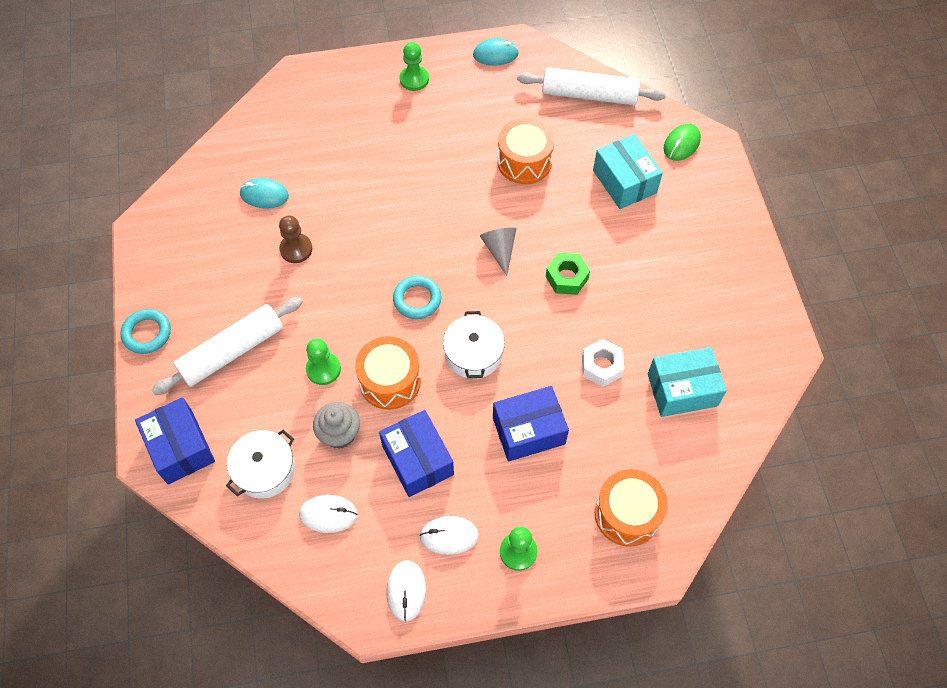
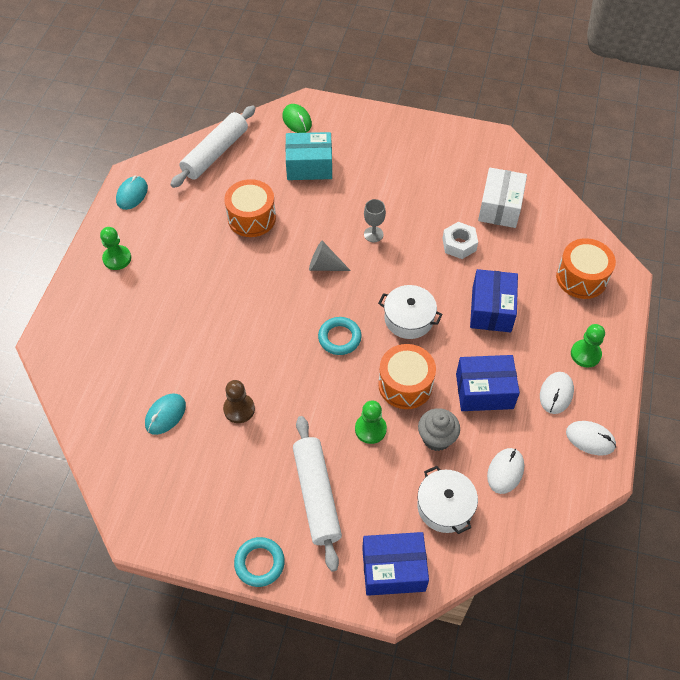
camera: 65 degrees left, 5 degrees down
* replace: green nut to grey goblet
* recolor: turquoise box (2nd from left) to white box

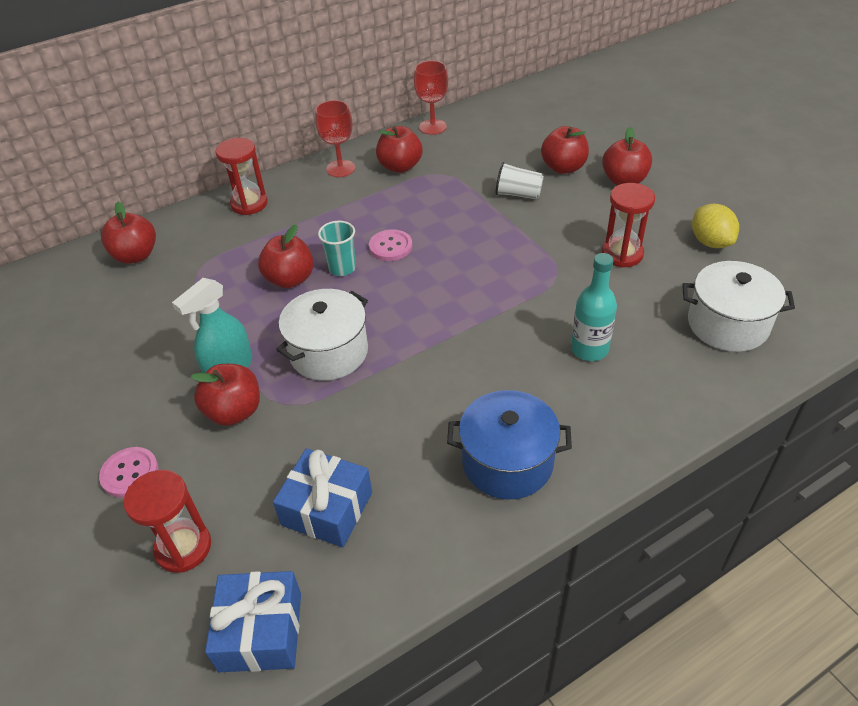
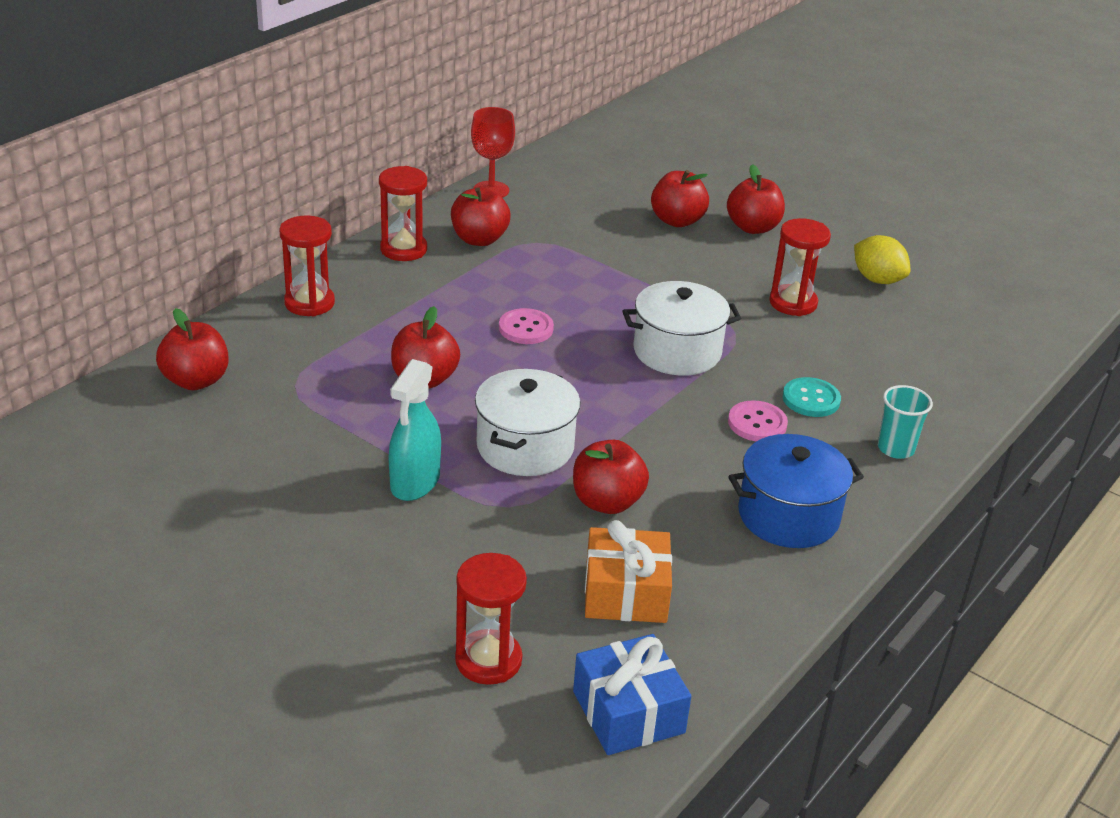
camera: 25 degrees left, 10 degrees down
* delete: white cup
* move: pink button (1st from left in the first image) to pink button (2nd from left)
* move: red apple (2nd from left in the first image) to red apple (4th from left)
* move: turquoise cup
* move: white pot (2nd from left)
* replace: red goblet (1st from left) to red hourglass (2nd from left)
* replace: turquoise bottle to turquoise button
* recolor: blue gift (2nd from left) to orange gift

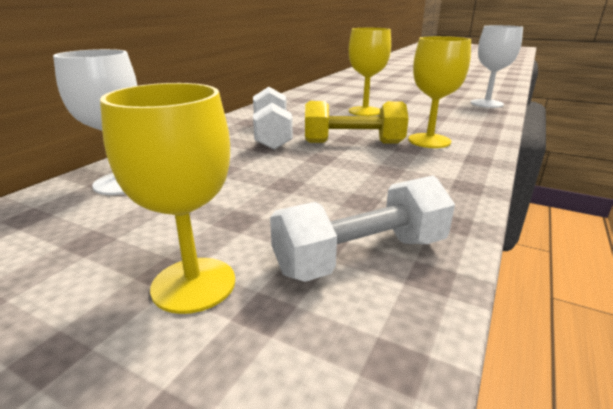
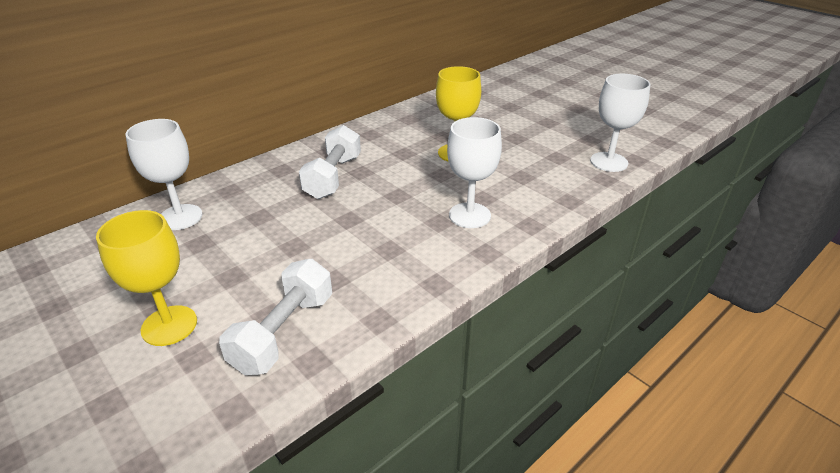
camera: 20 degrees right, 10 degrees up
* delete: yellow dumbbell
* recolor: yellow goblet (3rd from left) to white goblet (2nd from left)
* rotate: white dumbbell (2nd from left in the first image) 60 degrees counterclockwise

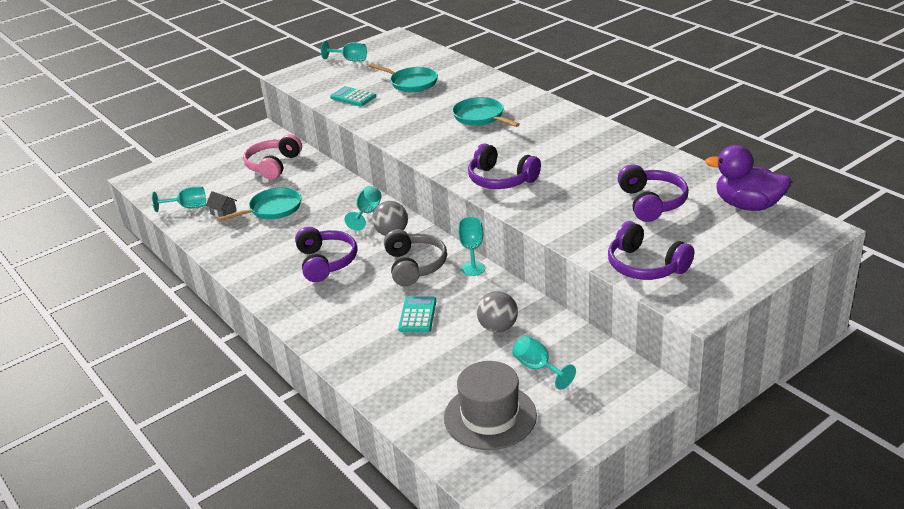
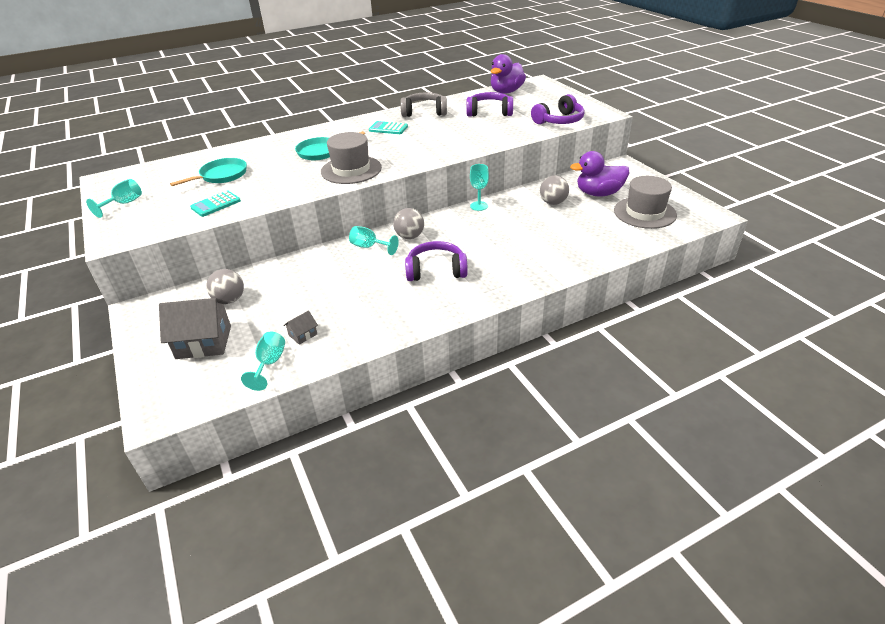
camera: 80 degrees left, 5 degrees up
* delete: turquoise pan (1st from left)
* delete: purple headphones (2nd from left)
* insert: grey house (1st from left)
* insert: grey hat (1st from left)
* move: grey headphones
* move: turquoise calculator (2nd from left)
* replace: pink headphones to grey ball (1st from left)
* replace: turquoise goblet (5th from left) to purple duck (2nd from left)

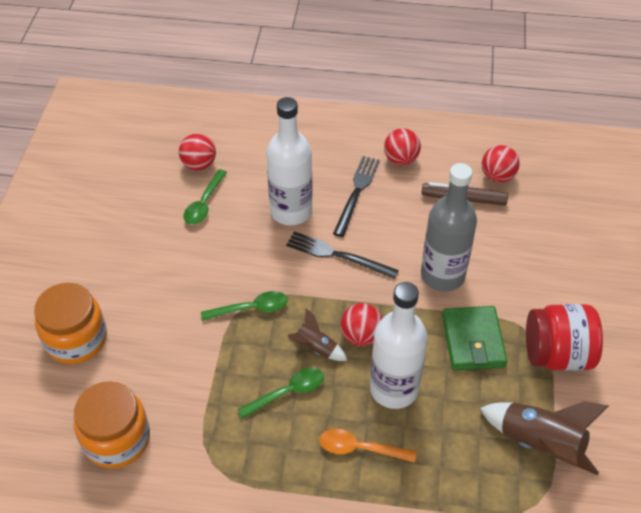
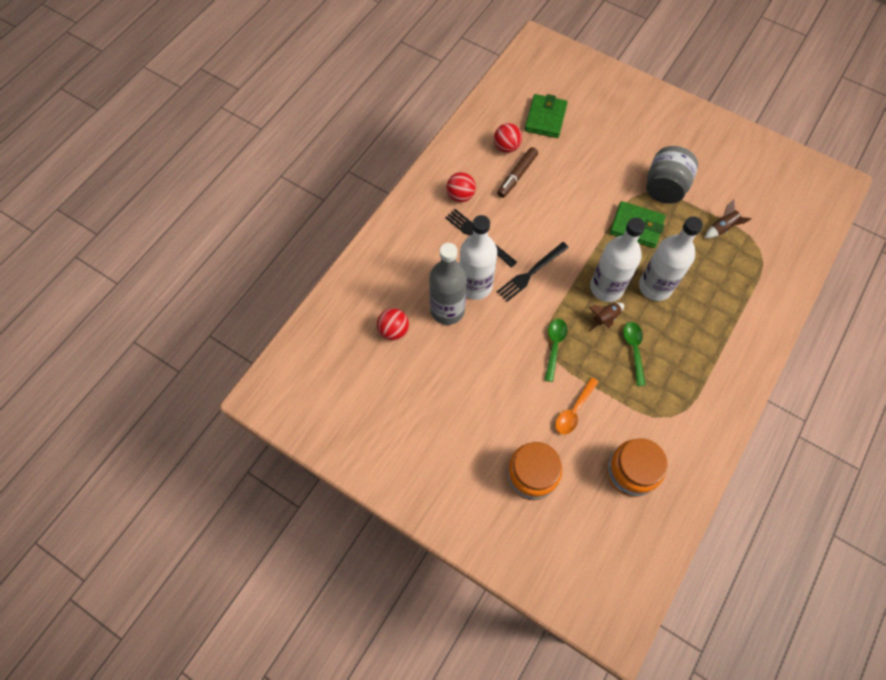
camera: 65 degrees left, 15 degrees up
* delete: green spoon (1st from left)
* insert: green wallet (1st from left)
* move: orange spoon
* move: grey bottle
* replace: red ball (2nd from left) to white bottle (2nd from left)
* recolor: red jar to grey jar
* resize: brown rocket (2nd from left) x0.55

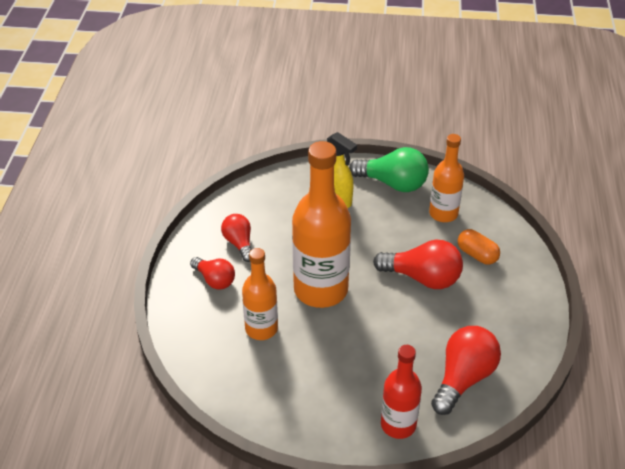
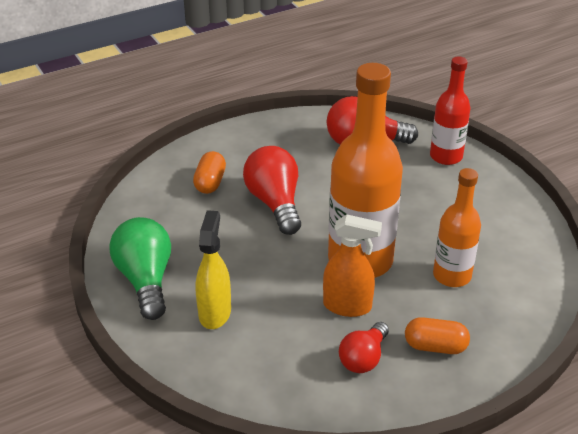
camera: 125 degrees left, 5 degrees down
* delete: orange bottle (3rd from left)
* insert: orange spray bottle
* replace: red light bulb (1st from left) to orange capsule (2nd from left)

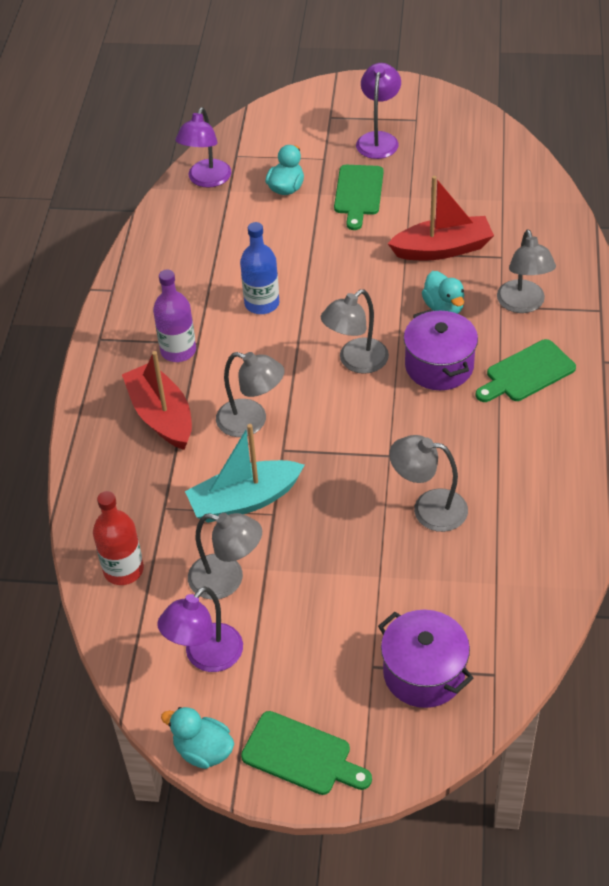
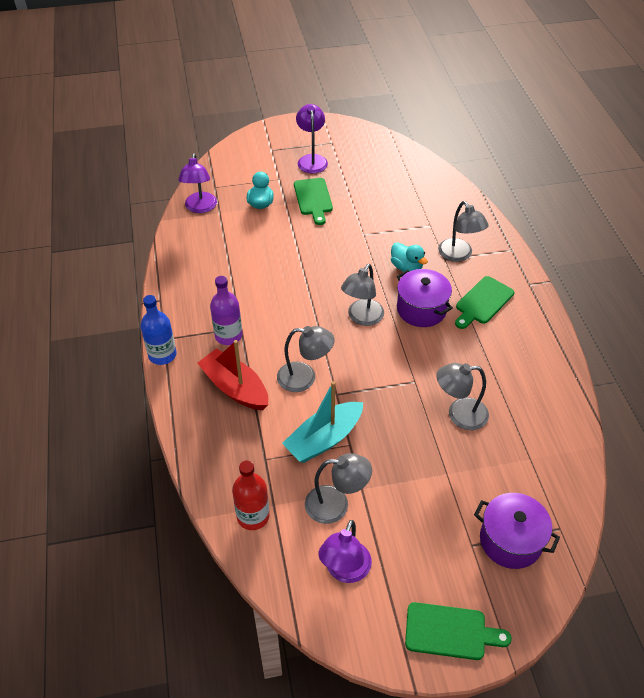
camera: 20 degrees left, 0 degrees up
* delete: turquoise duck (1st from left)
* delete: red boat (2nd from left)
* move: blue bottle

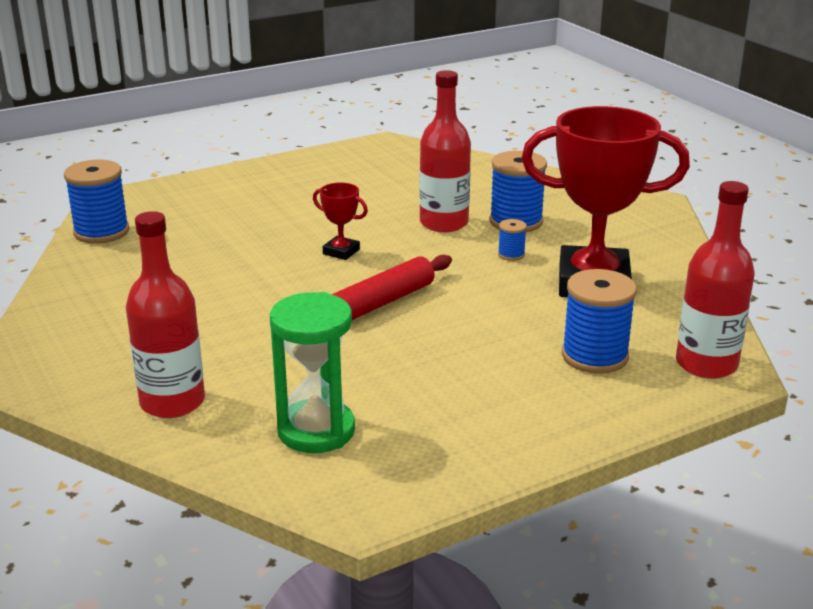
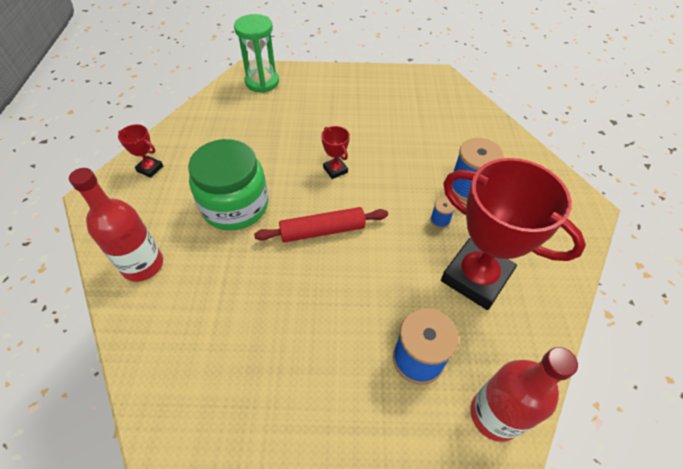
camera: 30 degrees right, 25 degrees up
* delete: blue spool (1st from left)
* delete: red bottle (2nd from left)
* insert: red trophy (1st from left)
* insert: green jar
* move: green hourglass

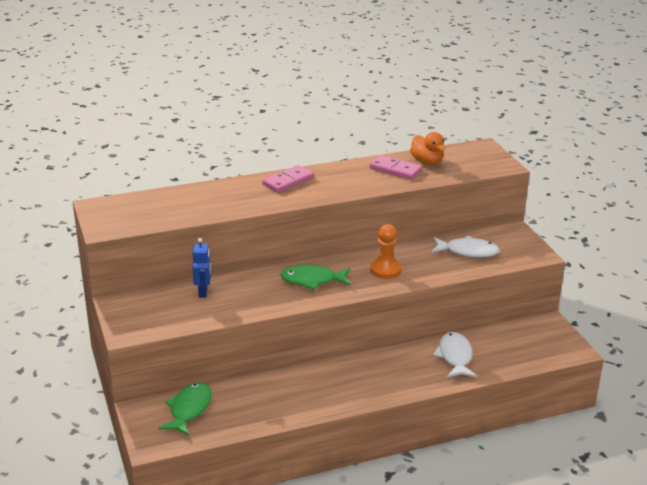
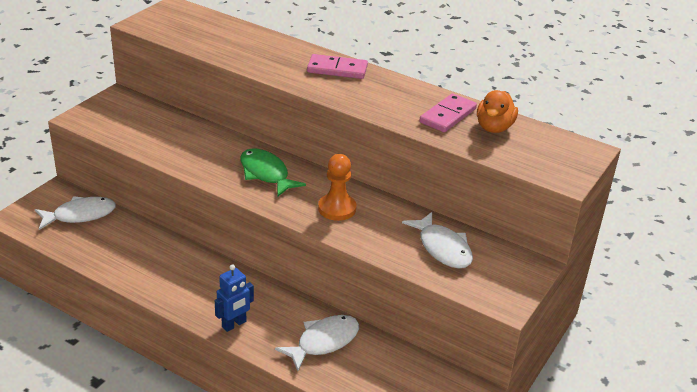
camera: 50 degrees right, 5 degrees up
* move: blue robot
* recolor: green fish (1st from left) to white fish (1st from left)
* rotate: pink domino (2nd from left) 45 degrees clockwise

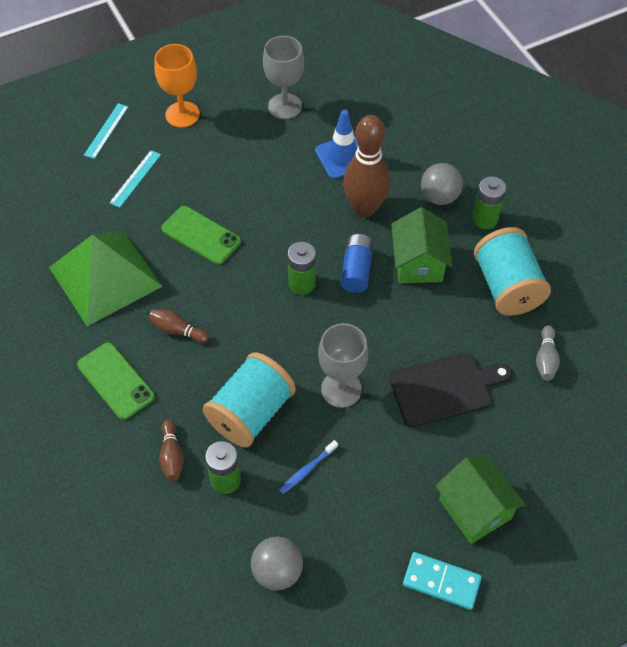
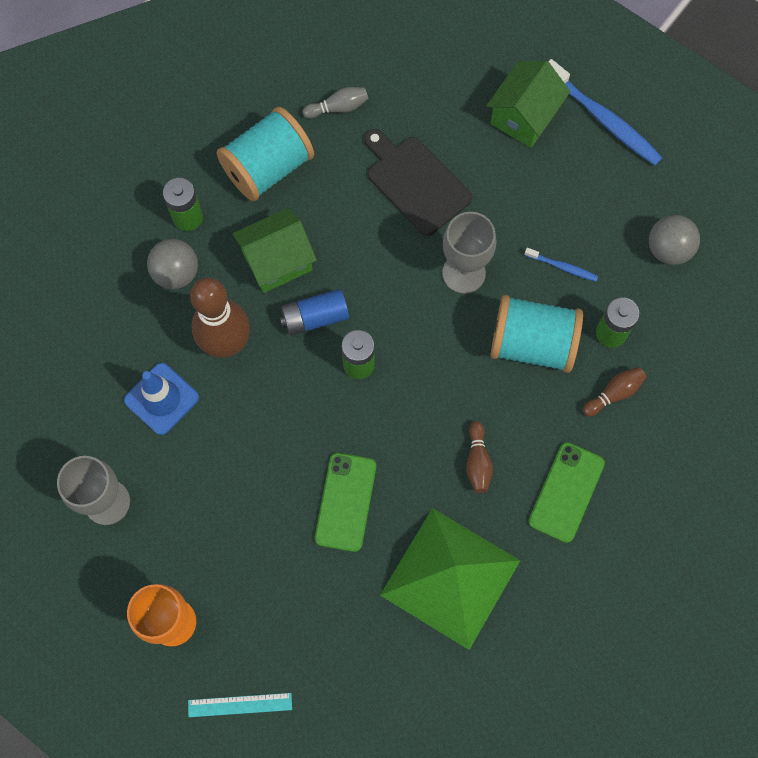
camera: 115 degrees left, 15 degrees up
* delete: turquoise ruler (2nd from left)
* replace: turquoise domino to blue toothbrush (2nd from left)

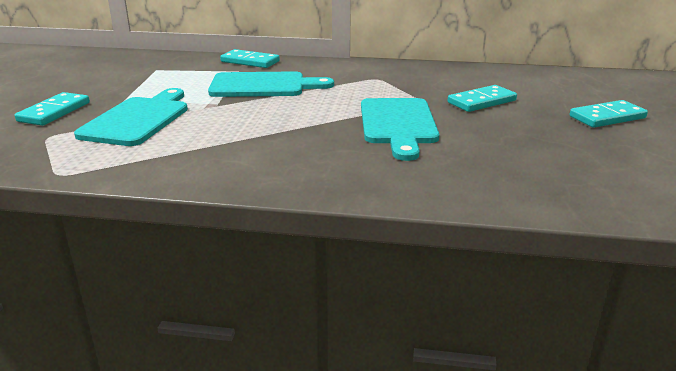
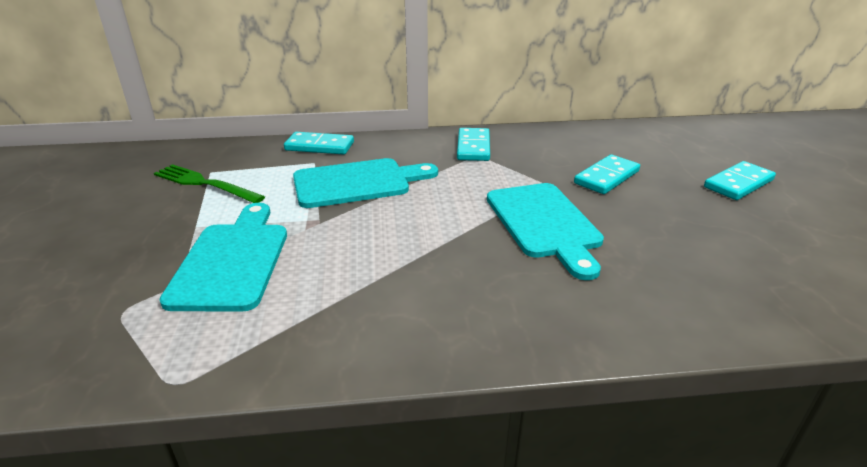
camera: 15 degrees left, 5 degrees up
* insert: green fork
* move: turquoise domino (1st from left in the first image) to turquoise domino (2nd from left)

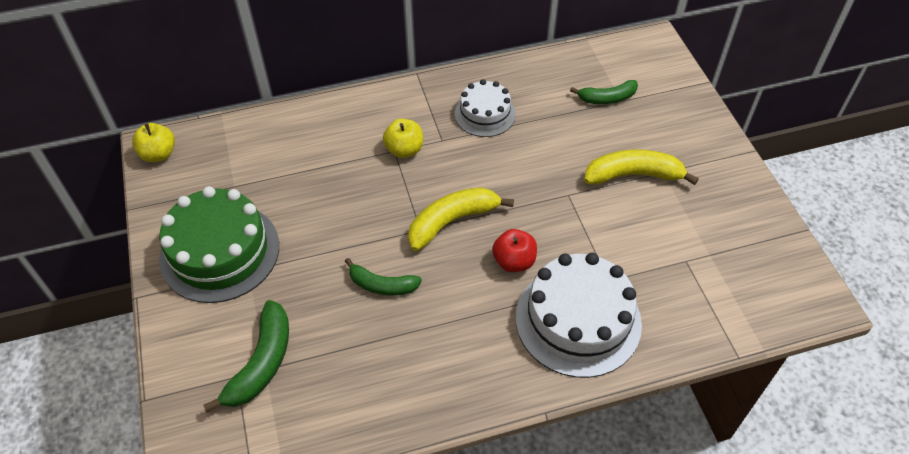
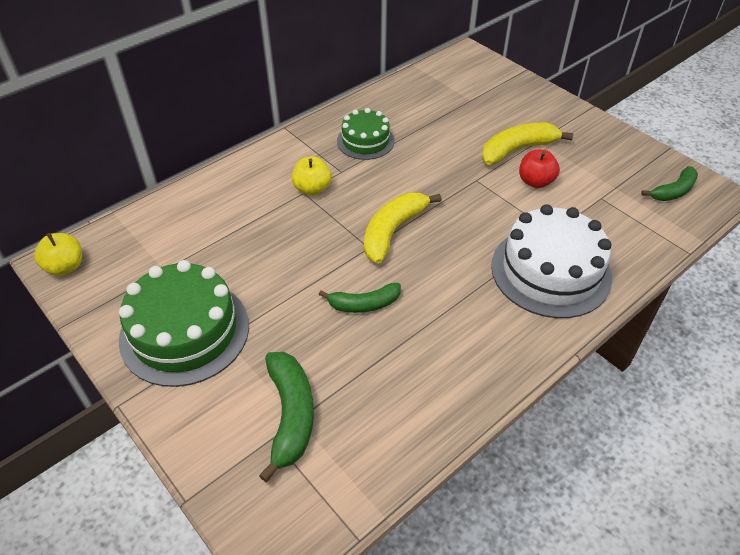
camera: 25 degrees left, 5 degrees down
* move: red apple
* move: green banana (3rd from left)
* recolor: white cake (1st from left) to green cake (2nd from left)

